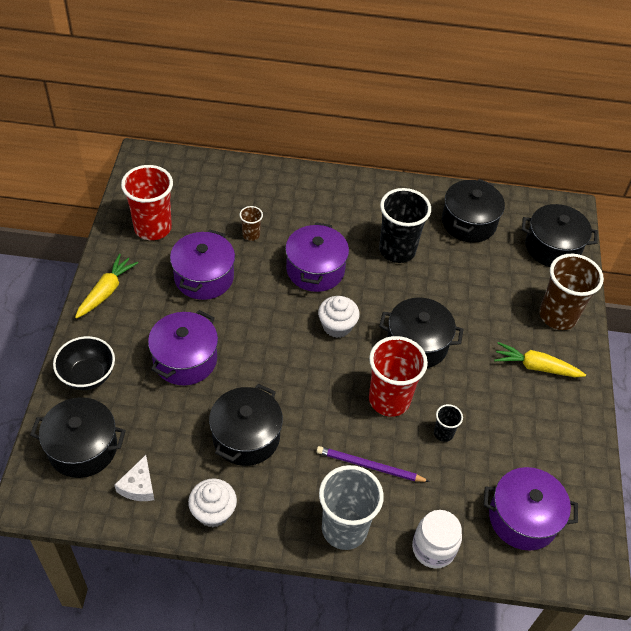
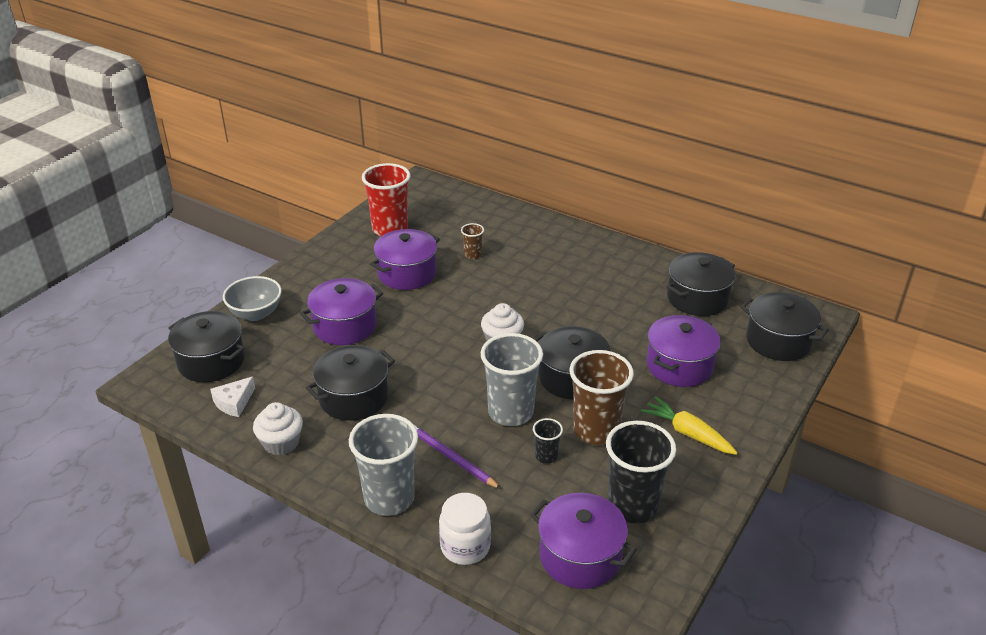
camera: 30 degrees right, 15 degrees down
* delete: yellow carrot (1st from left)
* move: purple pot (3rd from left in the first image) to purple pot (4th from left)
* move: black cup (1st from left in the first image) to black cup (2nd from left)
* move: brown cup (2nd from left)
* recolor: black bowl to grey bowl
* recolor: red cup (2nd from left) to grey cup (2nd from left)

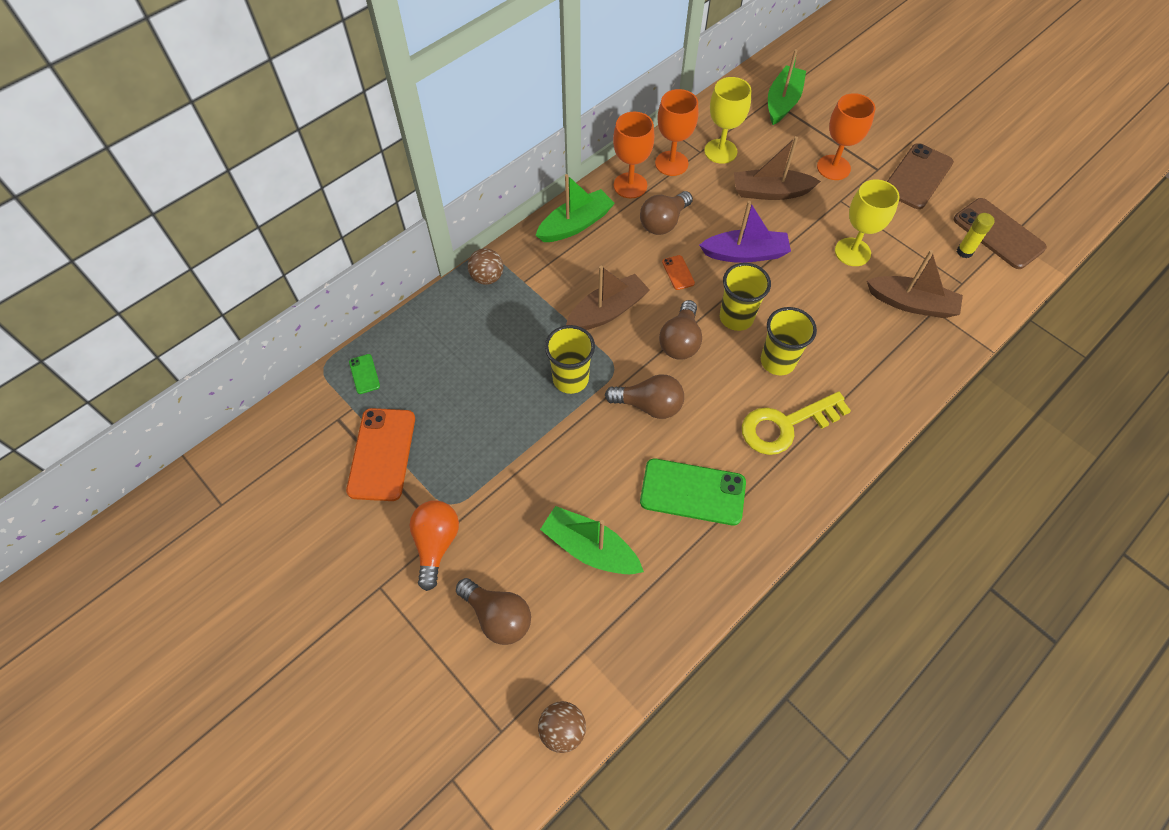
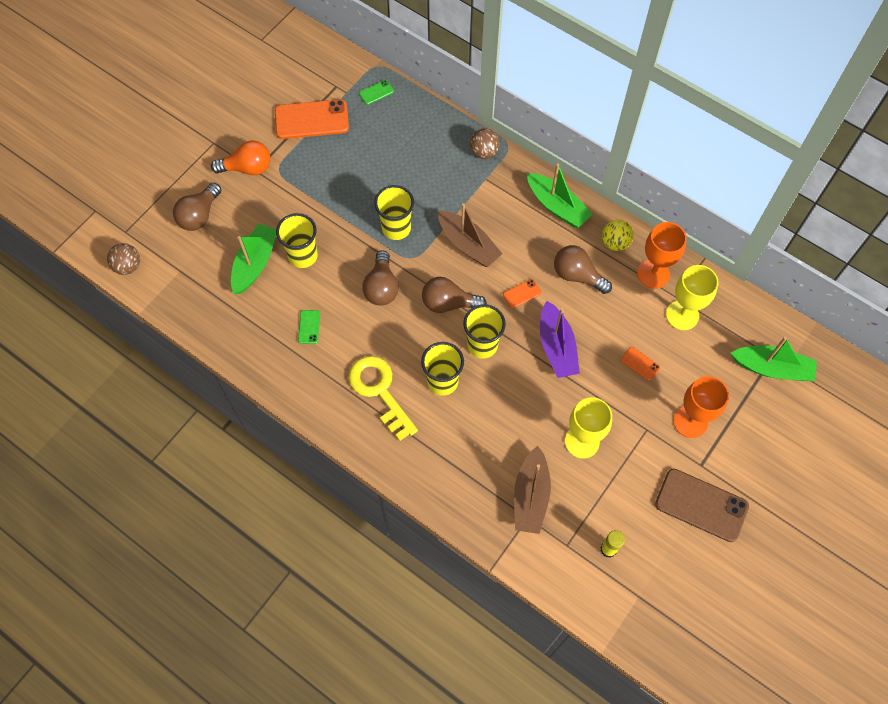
camera: 80 degrees right, 5 degrees up
* delete: brown phone (2nd from left)
* insert: yellow cup (1st from left)
* replace: orange goblet (1st from left) to yellow ball
* replace: brown boat (2nd from left) to orange phone (3rd from left)
* resize: green phone (2nd from left in the first image) x0.46

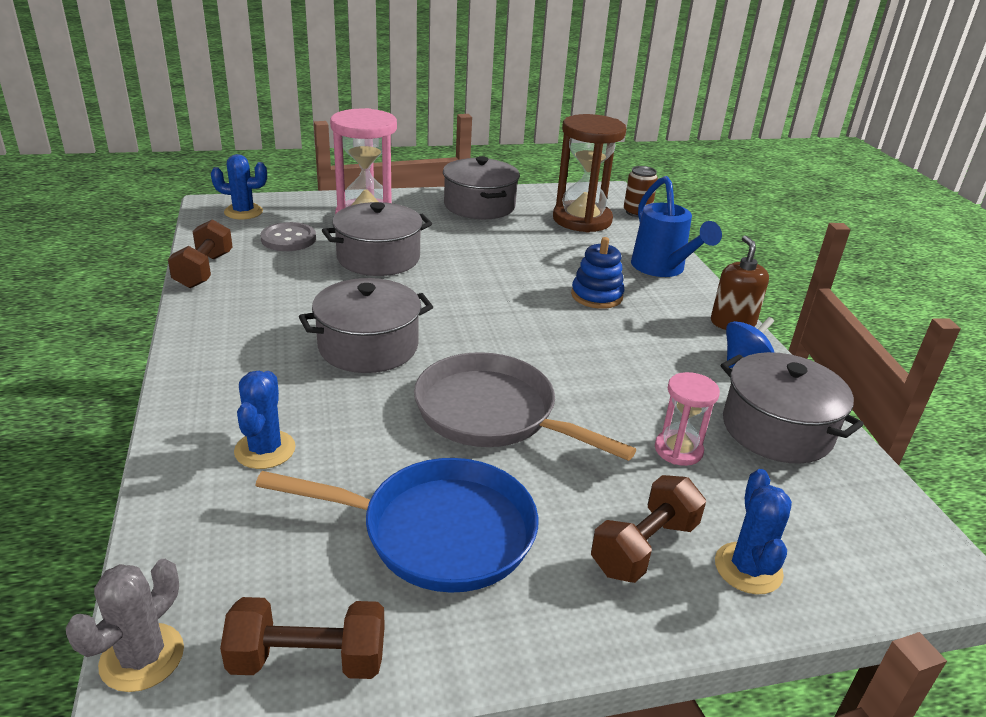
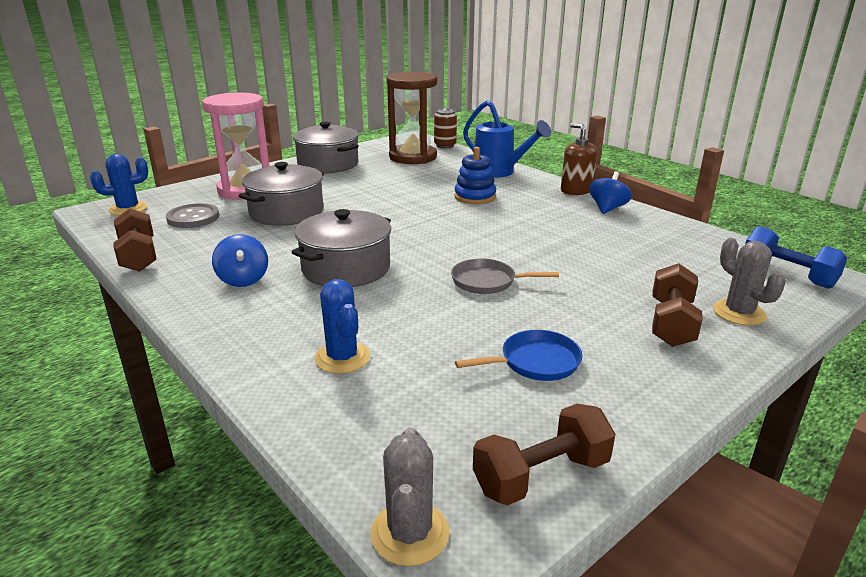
camera: 25 degrees left, 5 degrees down
* delete: pink hourglass (2nd from left)
* delete: grey pot (4th from left)
* insert: blue spinning top (1st from left)
* insert: blue dumbbell
* recolor: blue cactus (3rd from left) to grey cactus (2nd from left)
* resize: blue pan x0.55
* resize: grey pan x0.55

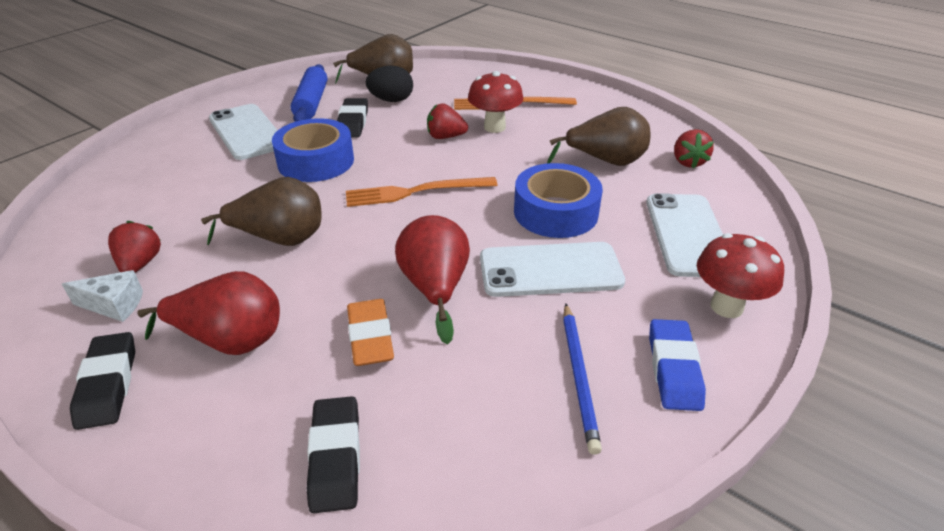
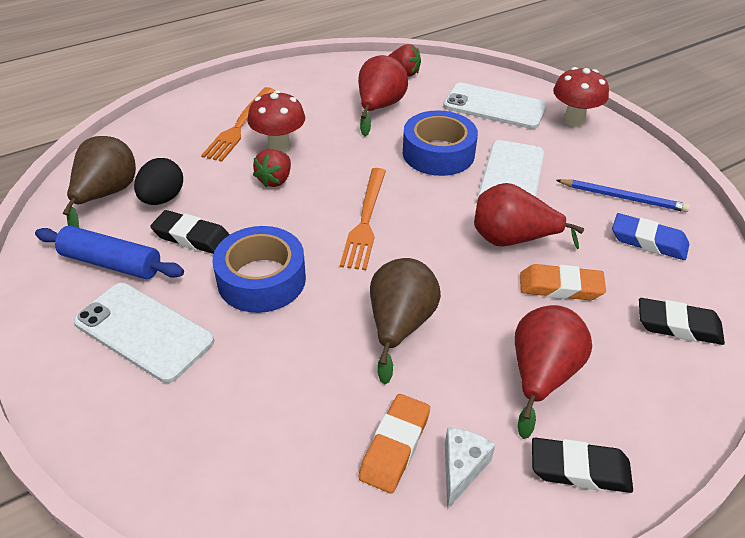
camera: 70 degrees left, 5 degrees up
* move: blue eraser
* replace: red strawberry (1st from left) to orange eraser (1st from left)
* recolor: brown pear (3rd from left) to red pear (1st from left)
* rotate: white phone (1st from left) 45 degrees clockwise

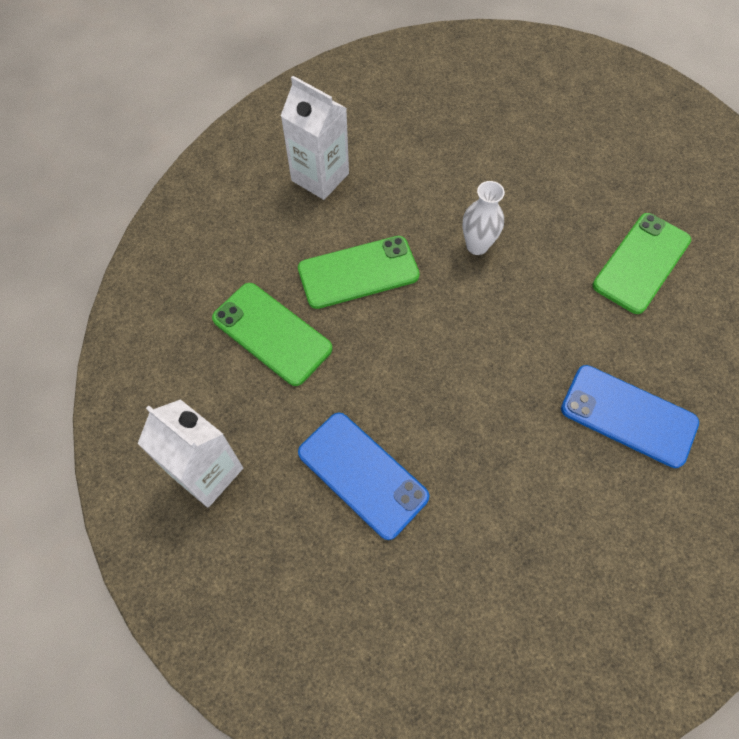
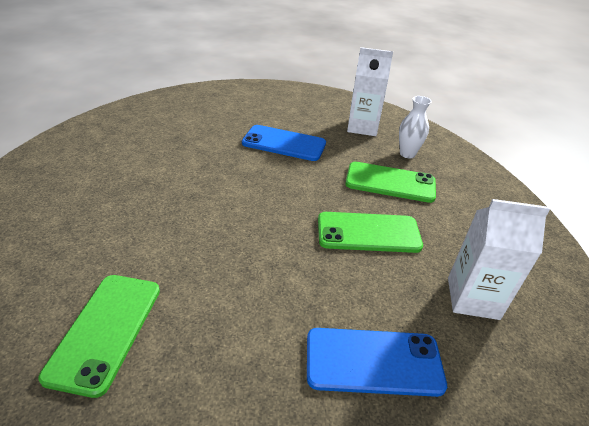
camera: 150 degrees right, 25 degrees down
* move: white vase
* move: blue phone (2nd from left)
* rotate: green phone (2nd from left) 45 degrees clockwise

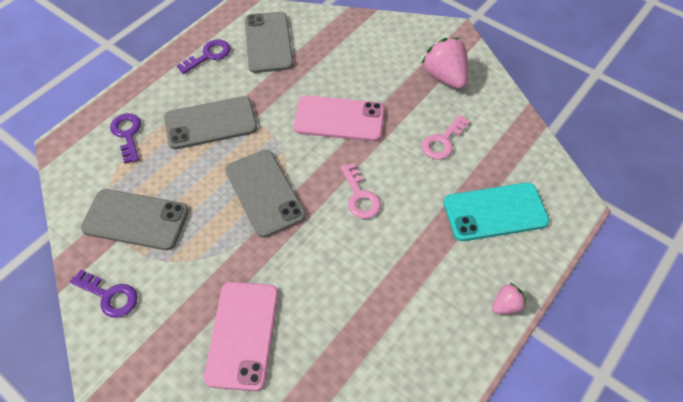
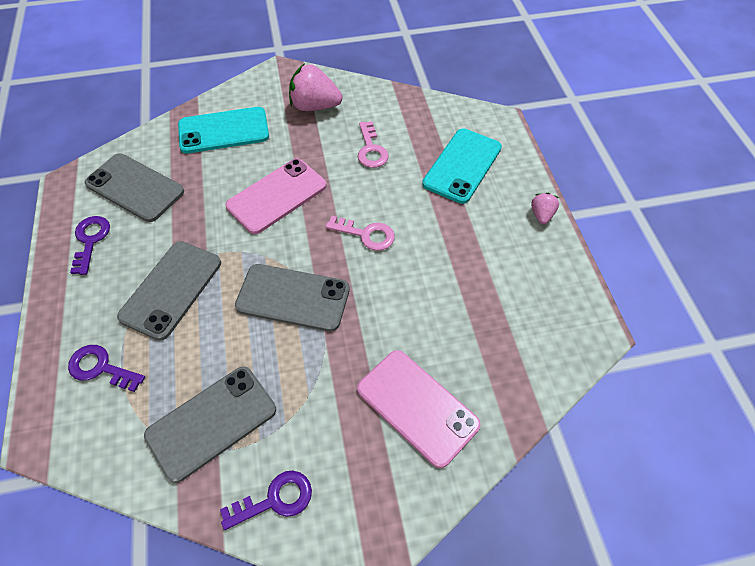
camera: 50 degrees left, 0 degrees up
* insert: turquoise phone (1st from left)

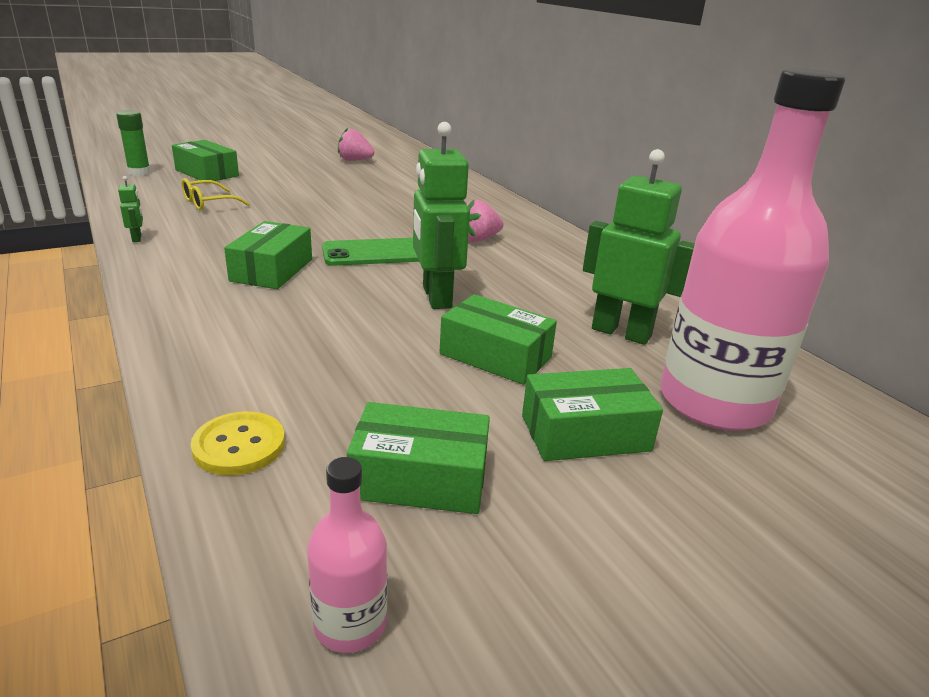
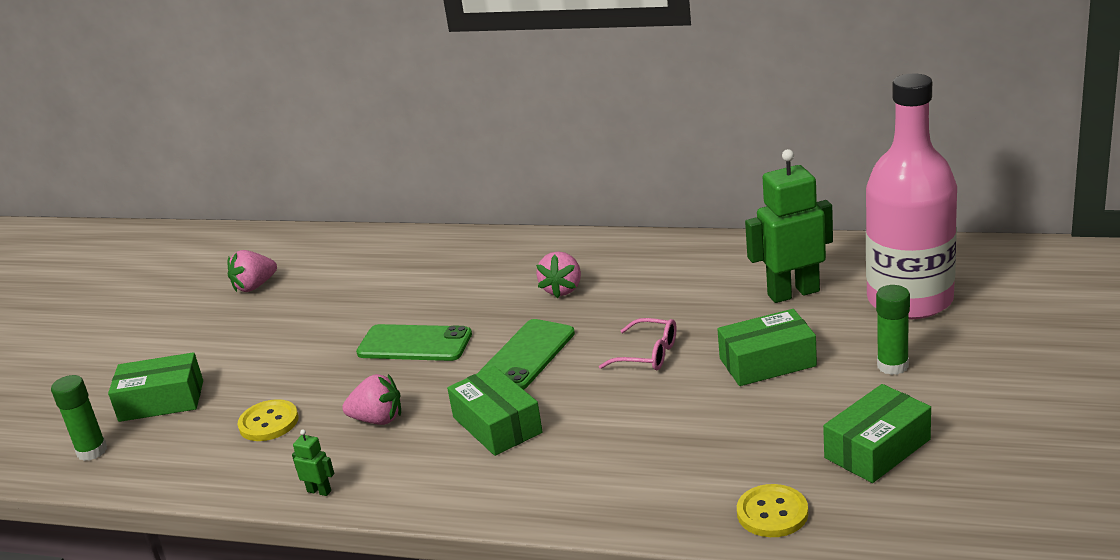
camera: 40 degrees left, 0 degrees up
* delete: pink bottle (1st from left)
* insert: pink strawberry (2nd from left)
* insert: green phone (1st from left)
* replace: yellow glasses to yellow button (1st from left)
* replace: green robot (2nd from left) to pink glasses
* replace: green box (5th from left) to green glue stick (2nd from left)

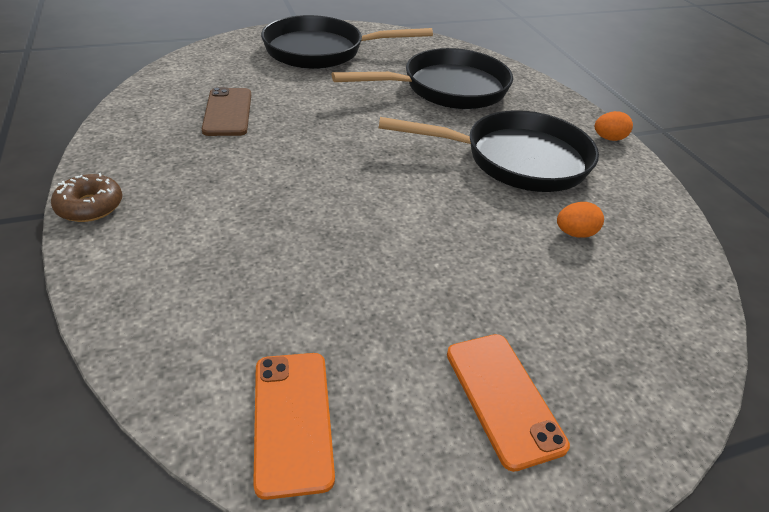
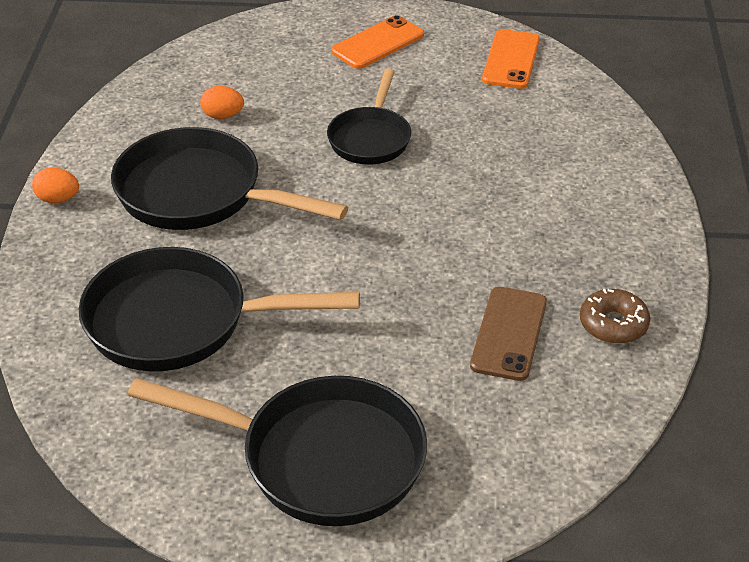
camera: 155 degrees left, 0 degrees up
* insert: black pan (4th from left)
* move: brown donut
* rotate: orange phone (2nd from left in the first image) 45 degrees clockwise

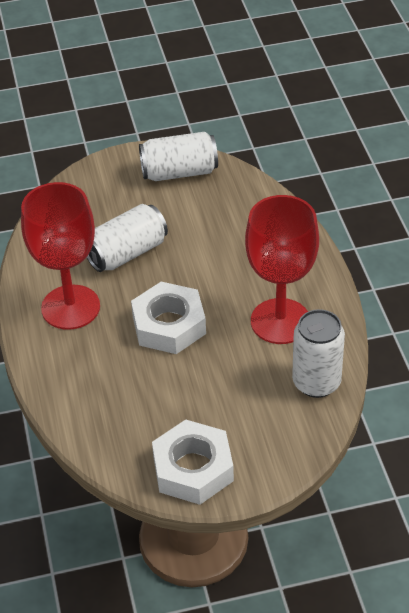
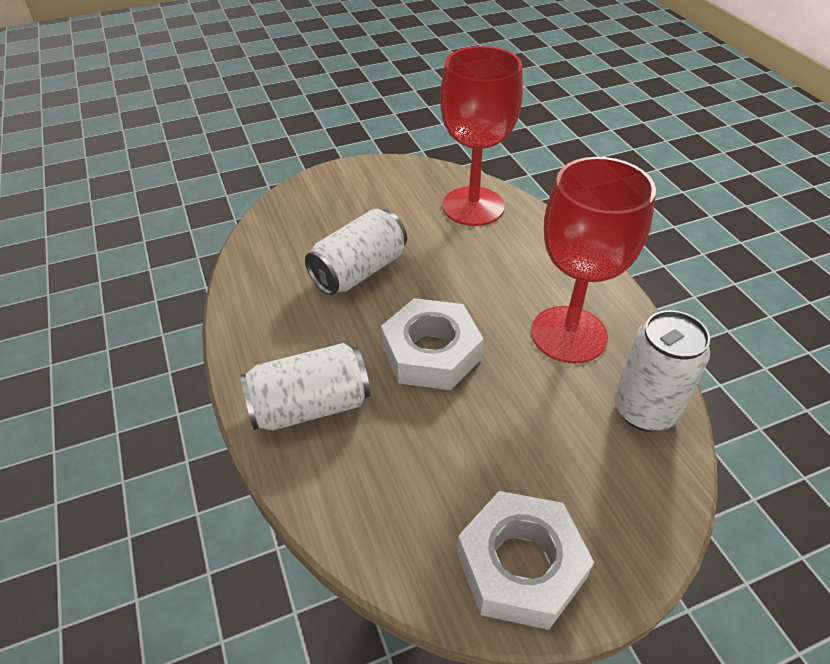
camera: 10 degrees left, 0 degrees up
* move: red goblet (1st from left)
* move: white can (2nd from left in the first image) to white can (1st from left)

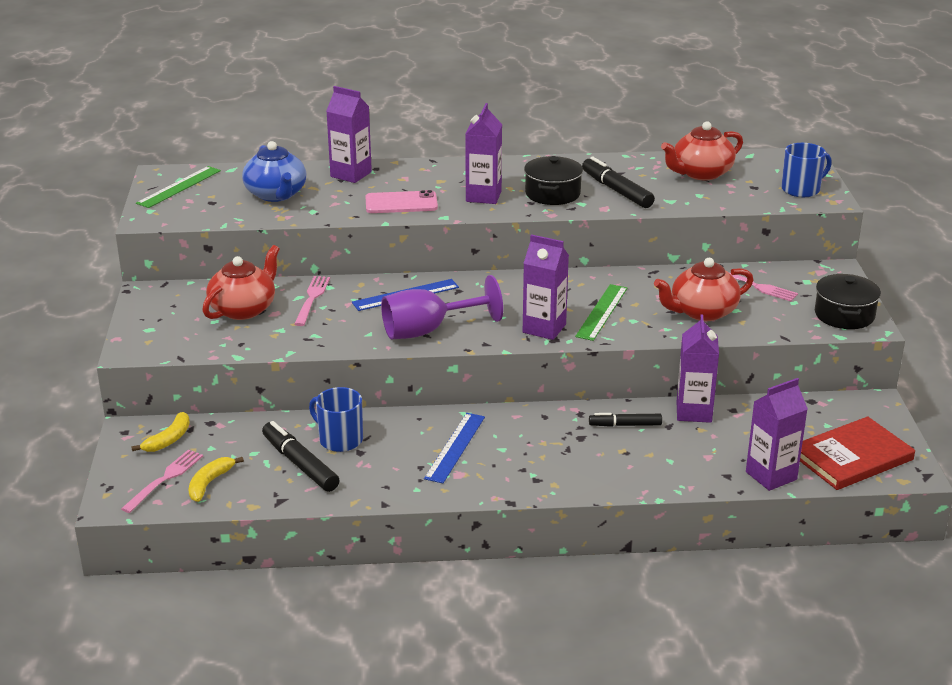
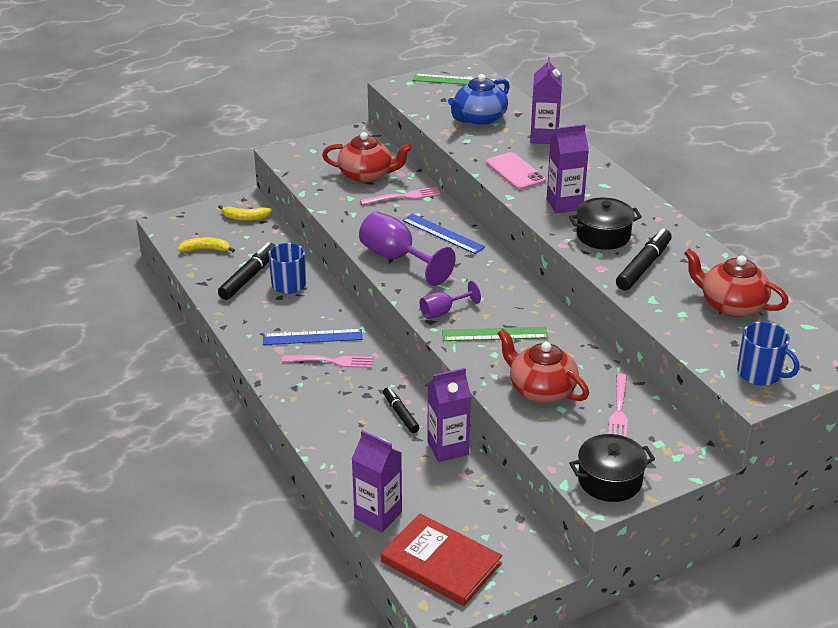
camera: 65 degrees right, 5 degrees up
* move: pink fork (1st from left)
* replace: purple carton (3rd from left) to purple goblet (2nd from left)

